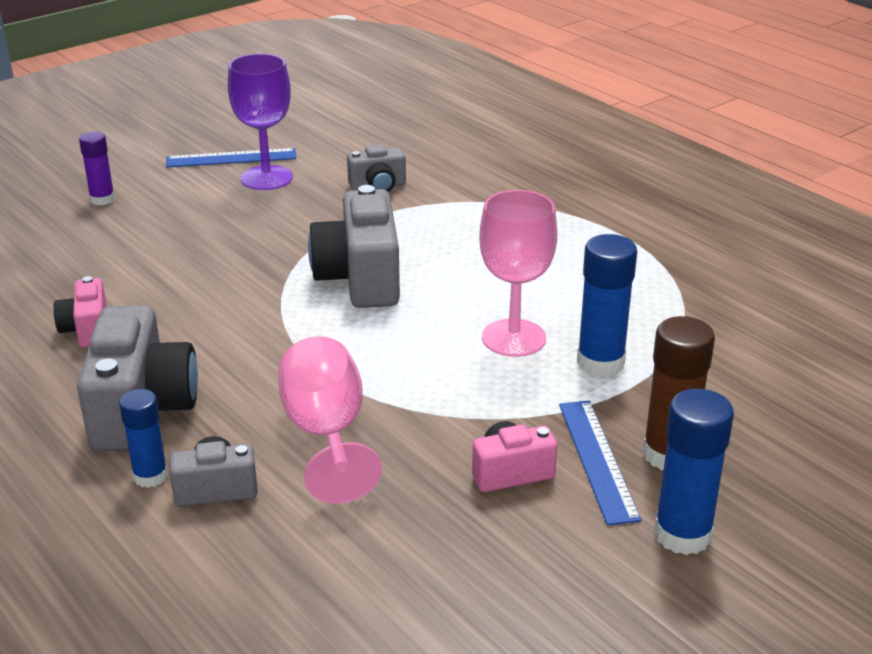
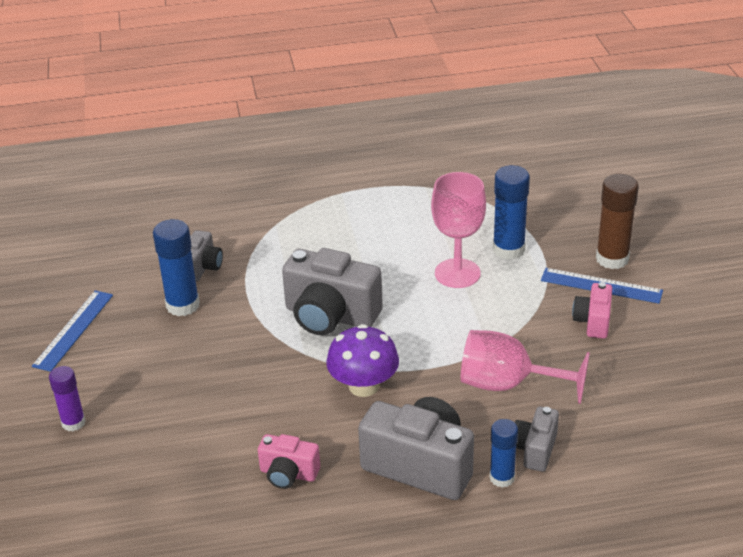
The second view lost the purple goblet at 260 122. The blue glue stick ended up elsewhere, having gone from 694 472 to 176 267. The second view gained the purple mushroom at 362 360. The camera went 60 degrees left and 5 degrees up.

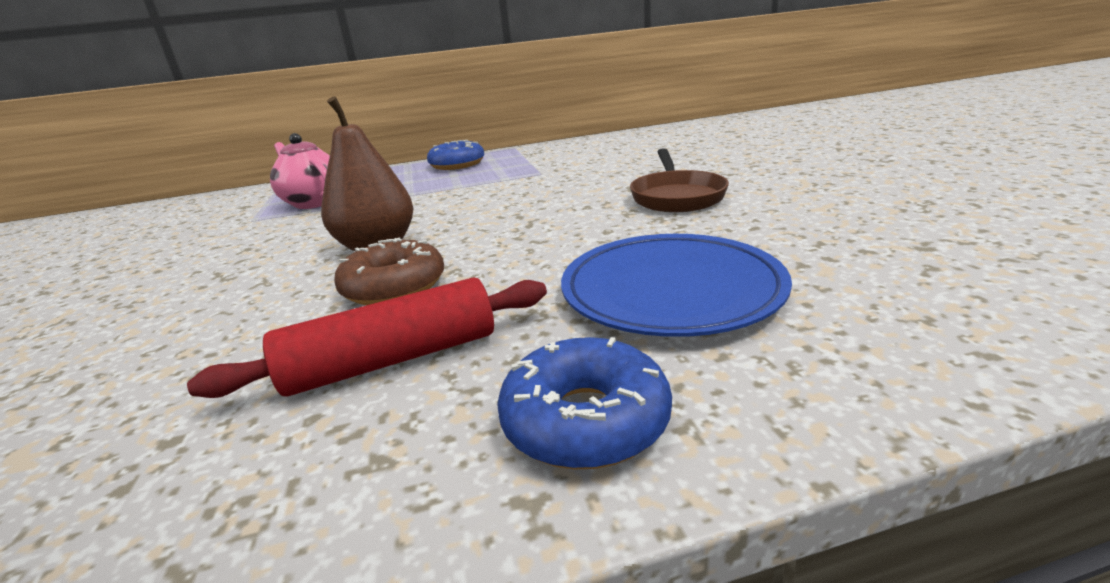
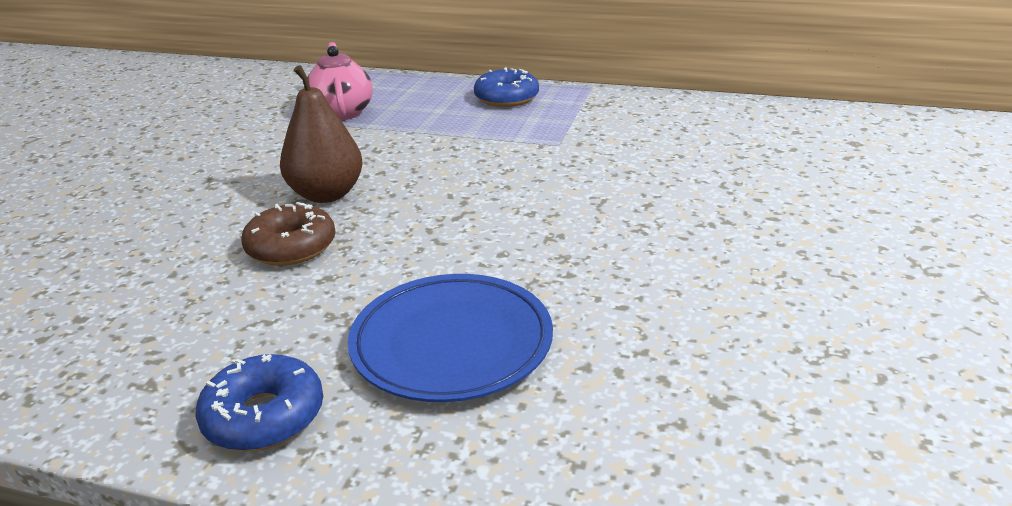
The second view lost the red rolling pin at 367 338. The second view lost the brown pan at 679 180. The camera went 30 degrees right and 5 degrees up.

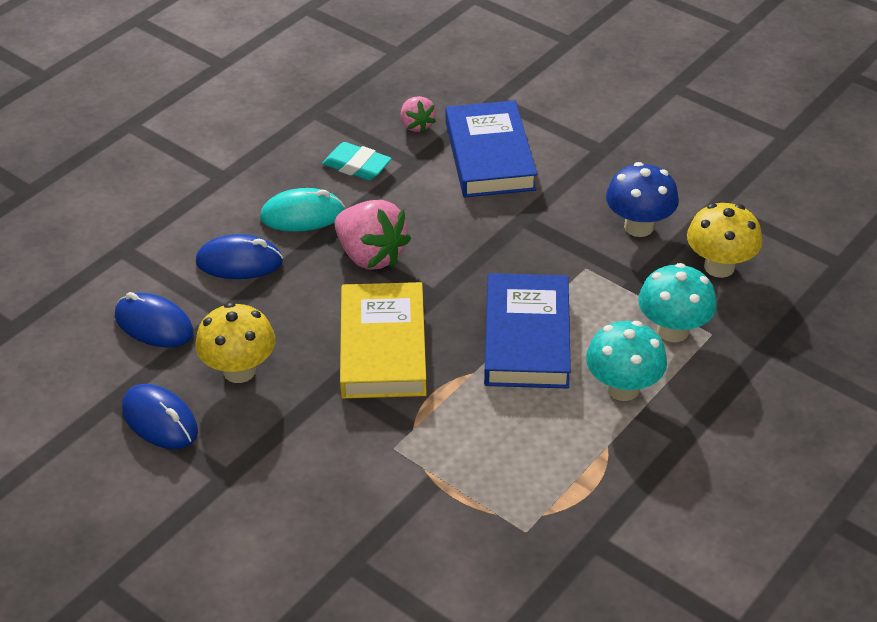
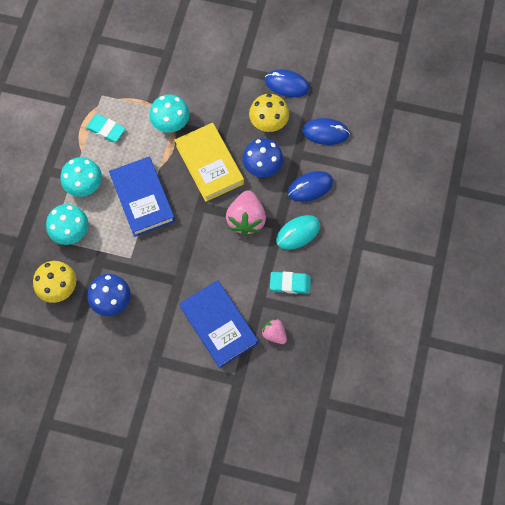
The pink strawberry at 372 235 ended up facing another way, 105 degrees counterclockwise from before. The second view gained the turquoise eraser at 105 128. The second view gained the turquoise mushroom at 169 113. The second view gained the blue mushroom at 262 157. The camera went 155 degrees right and 25 degrees up.

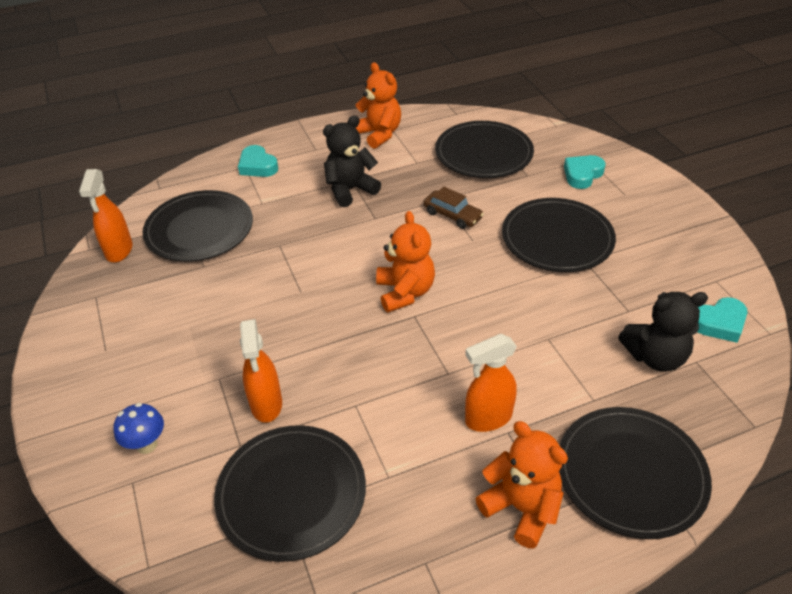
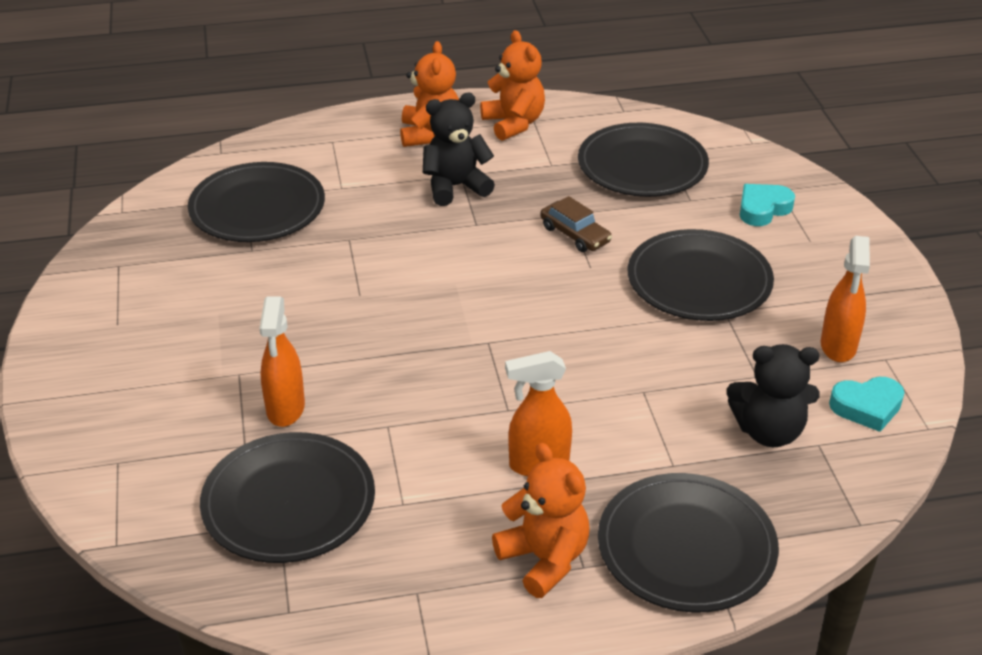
The orange spray bottle ended up elsewhere, having gone from 105 216 to 845 299. The second view lost the blue mushroom at 138 428. The second view lost the turquoise heart at 258 161. The orange teddy bear ended up elsewhere, having gone from 405 262 to 429 94. The camera went 10 degrees right and 5 degrees down.

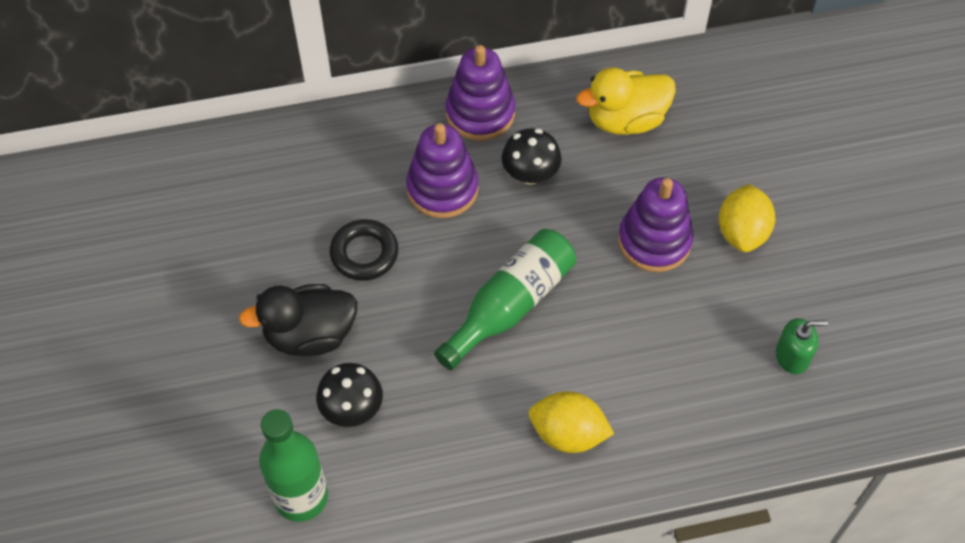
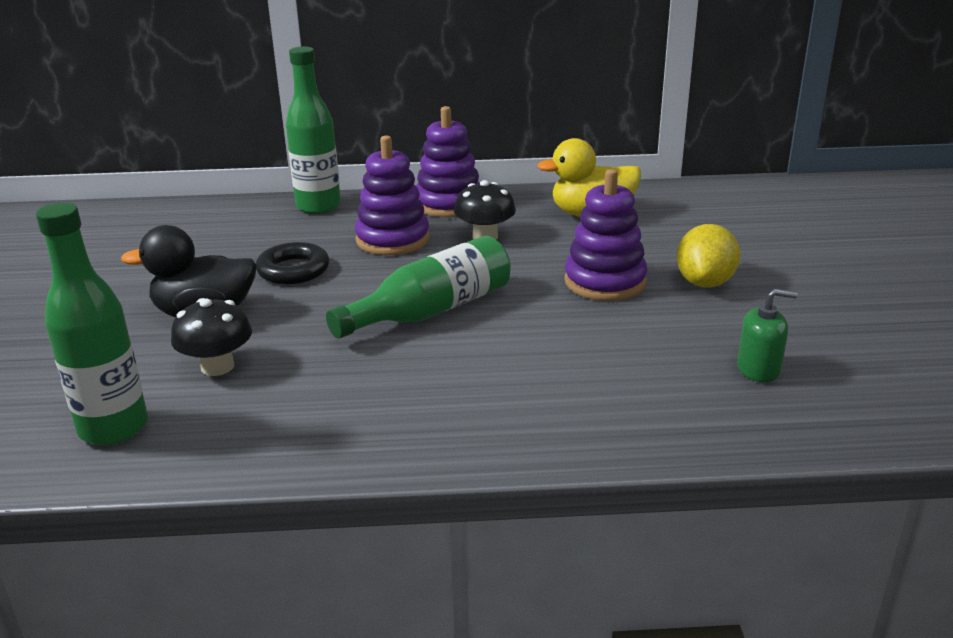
The second view lost the yellow lemon at 571 422. The second view gained the green bottle at 313 130. The camera went 10 degrees right and 30 degrees down.

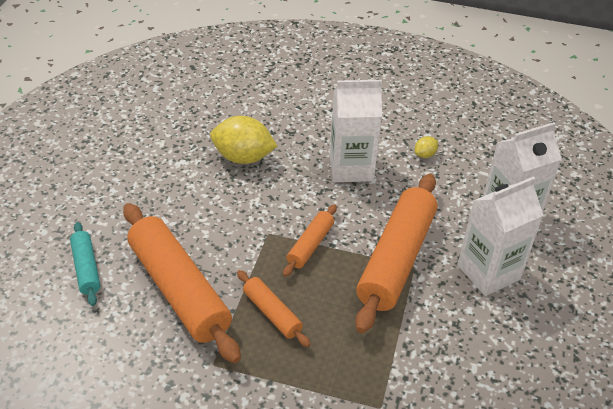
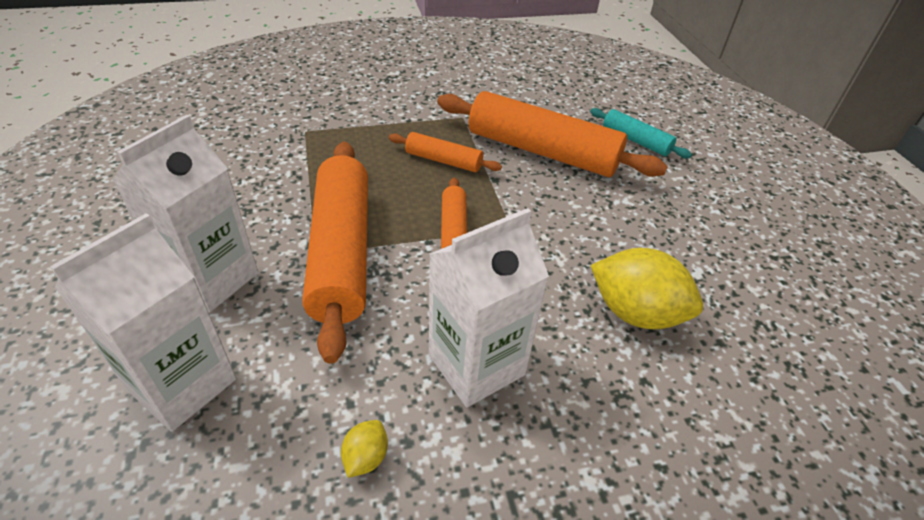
The yellow lemon at 243 140 ended up facing another way, 45 degrees clockwise from before. The camera went 150 degrees right and 0 degrees up.

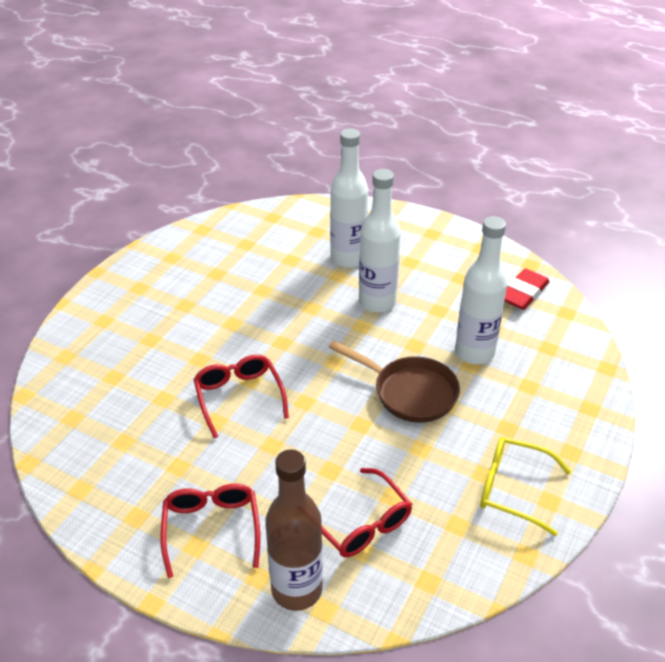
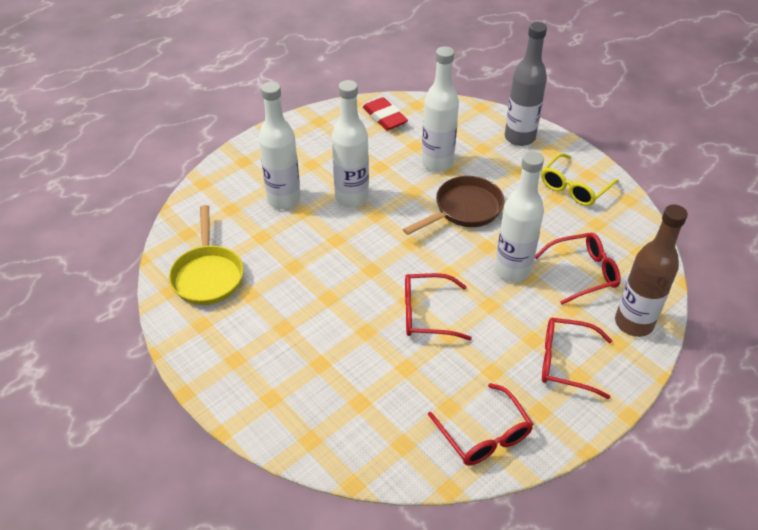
The second view gained the yellow pan at 206 255. The second view gained the red glasses at 480 424. The second view gained the white bottle at 519 216. The second view gained the grey bottle at 526 84. The camera went 70 degrees left and 5 degrees up.

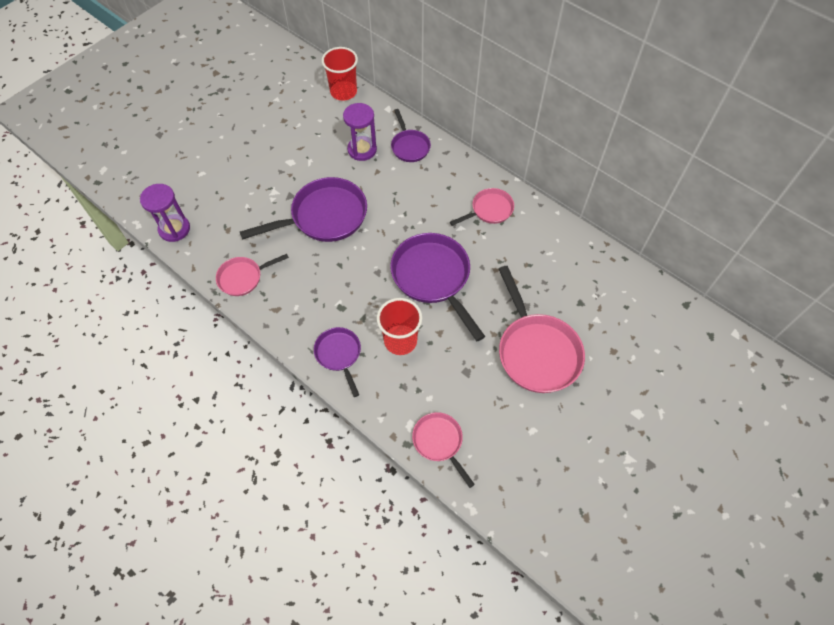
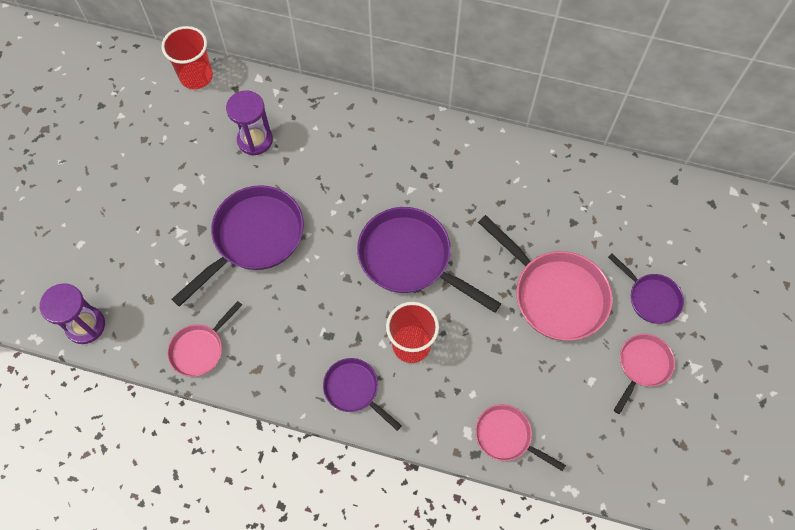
The purple pan ended up elsewhere, having gone from 411 135 to 646 288. The pink pan ended up elsewhere, having gone from 482 207 to 644 374. The camera went 25 degrees left and 5 degrees up.

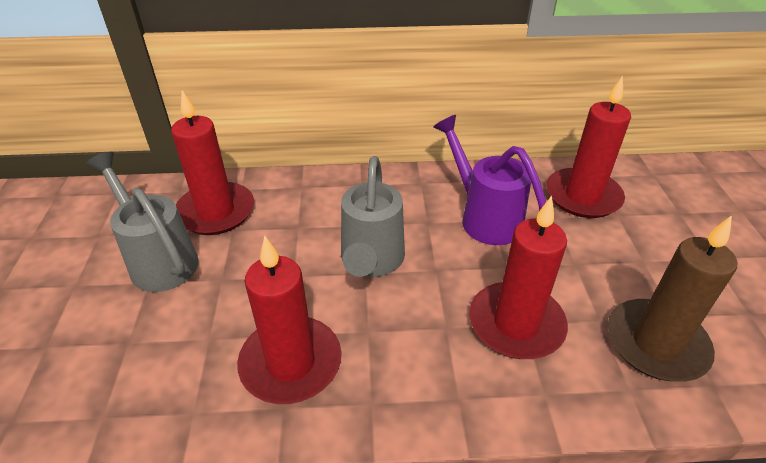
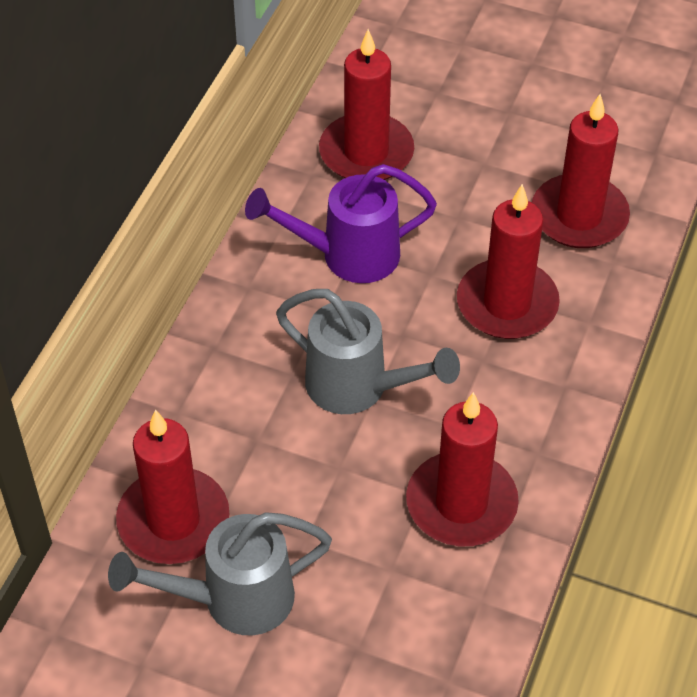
What was the brown candle at 672 298 turned into the red candle at 581 171. The camera went 65 degrees left and 10 degrees up.

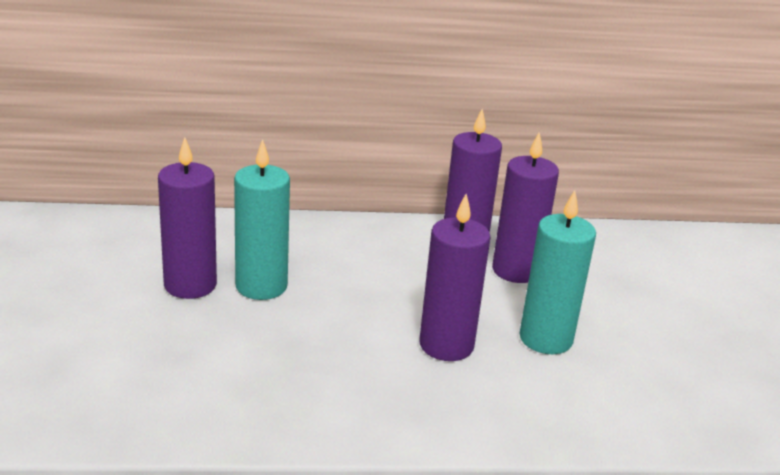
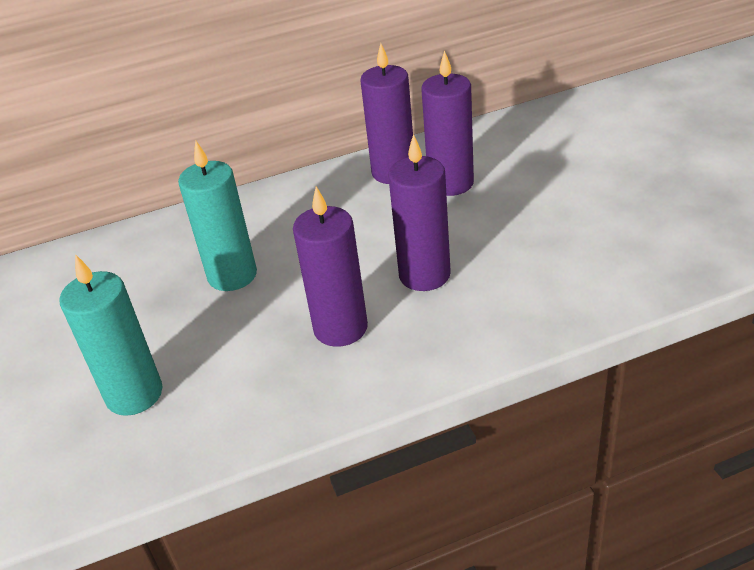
The purple candle ended up elsewhere, having gone from 187 218 to 330 266. The turquoise candle ended up elsewhere, having gone from 557 272 to 111 335. The camera went 10 degrees left and 10 degrees up.

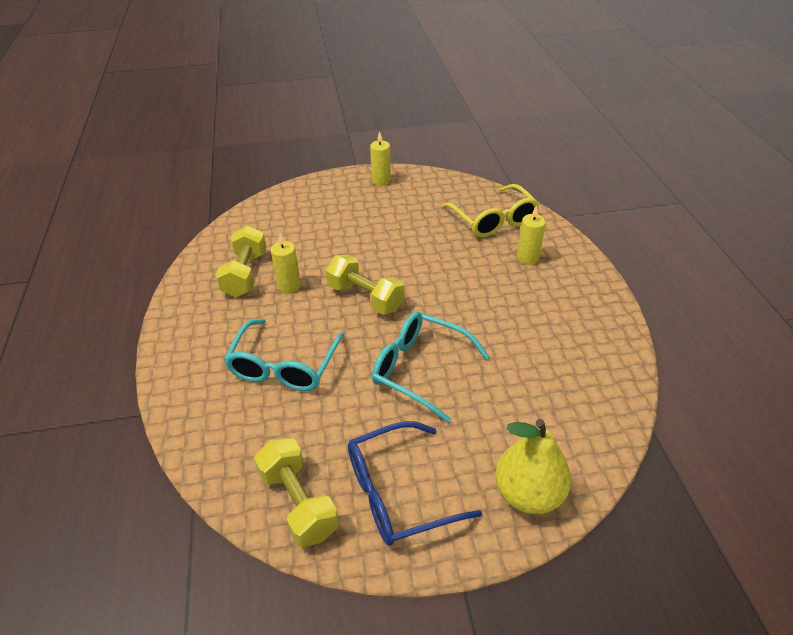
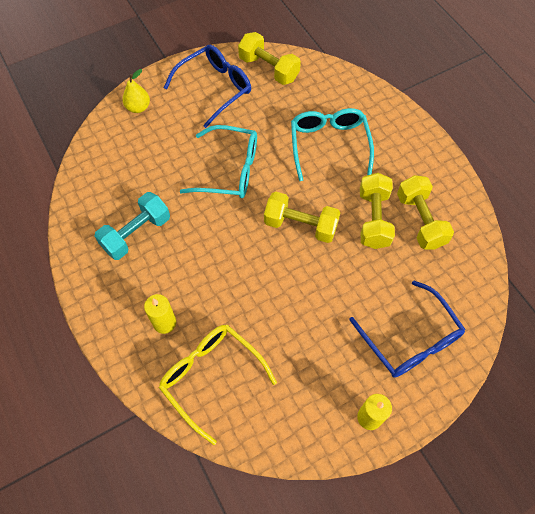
Where the yellow candle stood at 286 263, the yellow dumbbell came to stand at 377 211. The size of the yellow pear at 533 466 changed by a factor of 0.60. The second view gained the turquoise dumbbell at 132 226. The second view gained the blue glasses at 407 329. The camera went 160 degrees right and 20 degrees up.

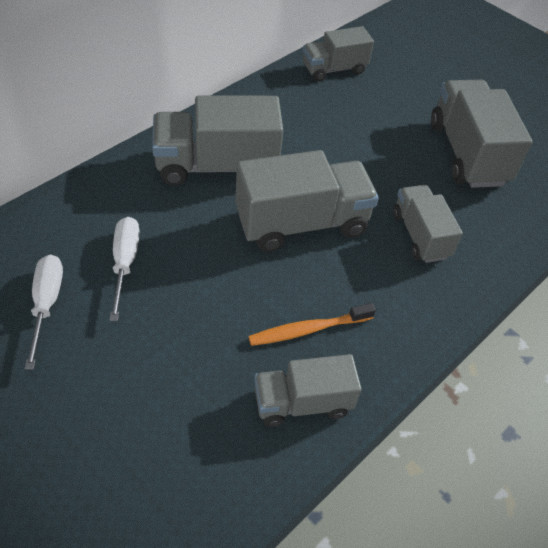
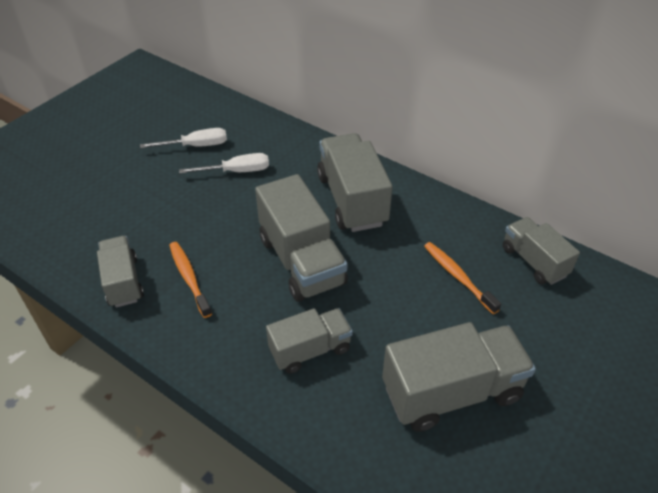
The second view gained the orange toothbrush at 462 278. The camera went 85 degrees right and 5 degrees down.

